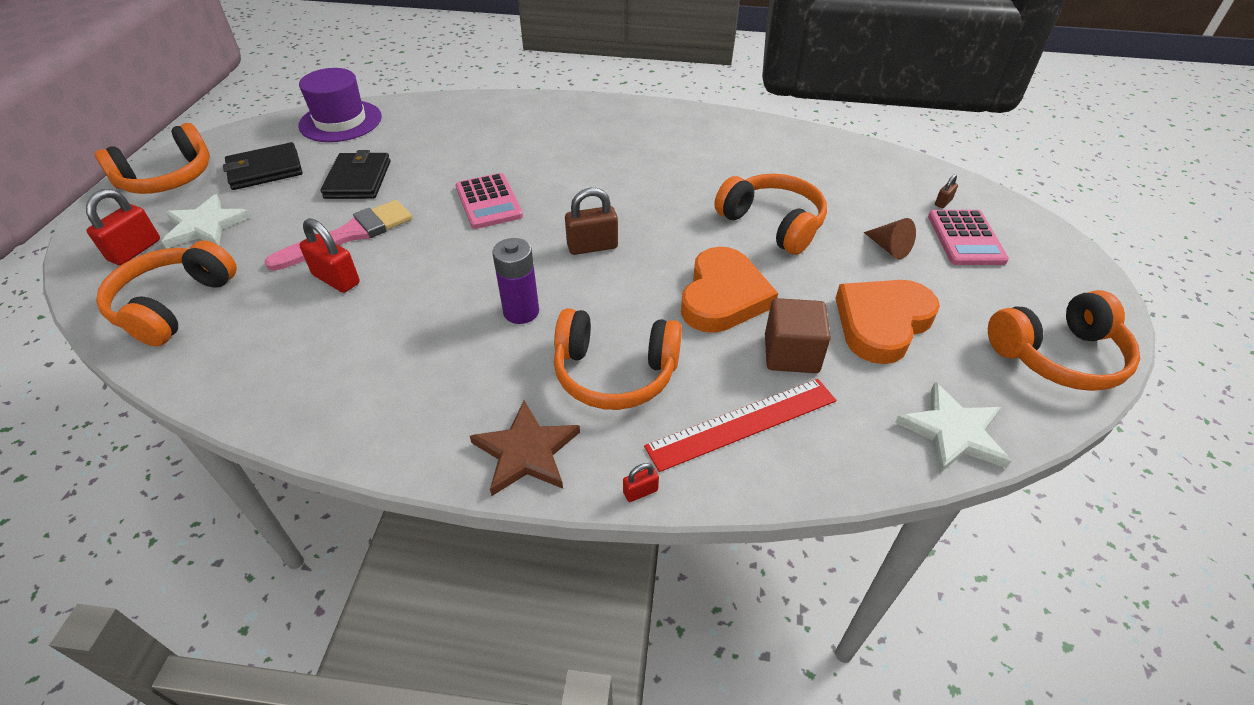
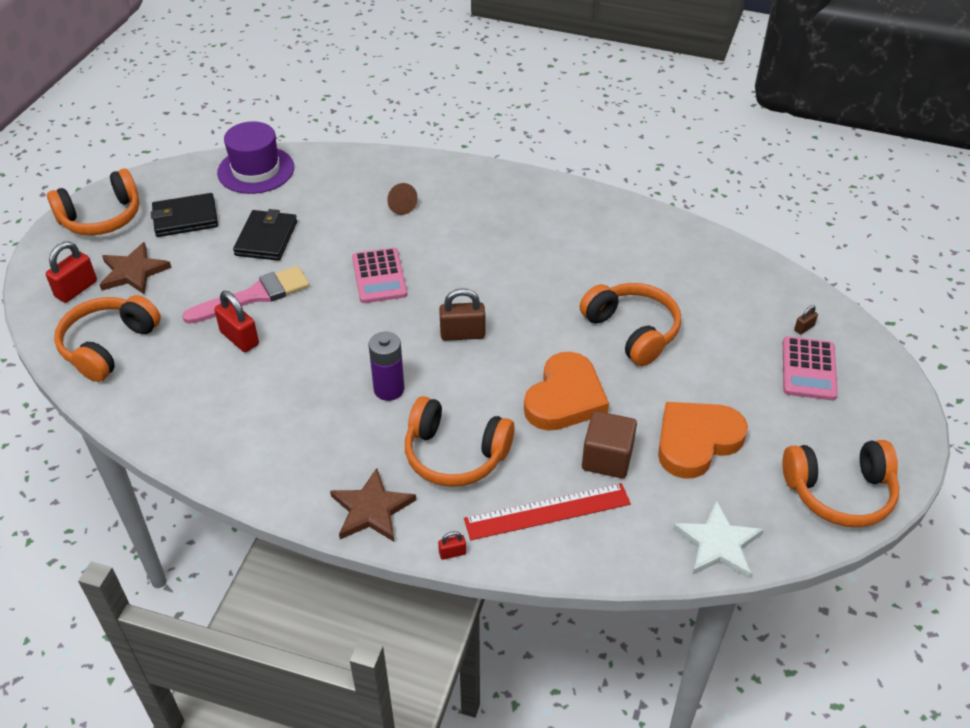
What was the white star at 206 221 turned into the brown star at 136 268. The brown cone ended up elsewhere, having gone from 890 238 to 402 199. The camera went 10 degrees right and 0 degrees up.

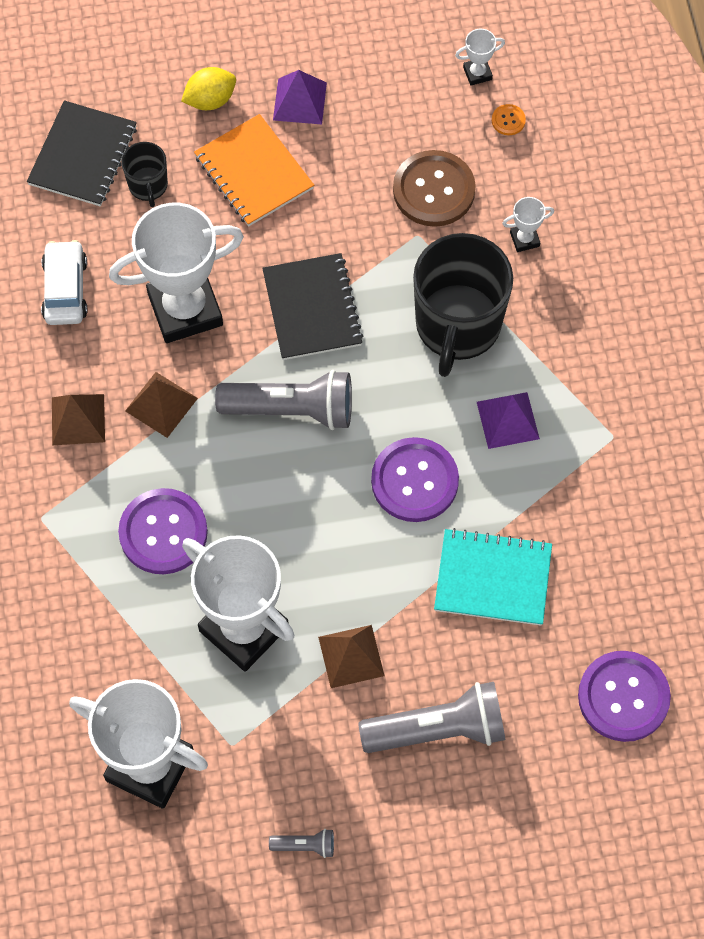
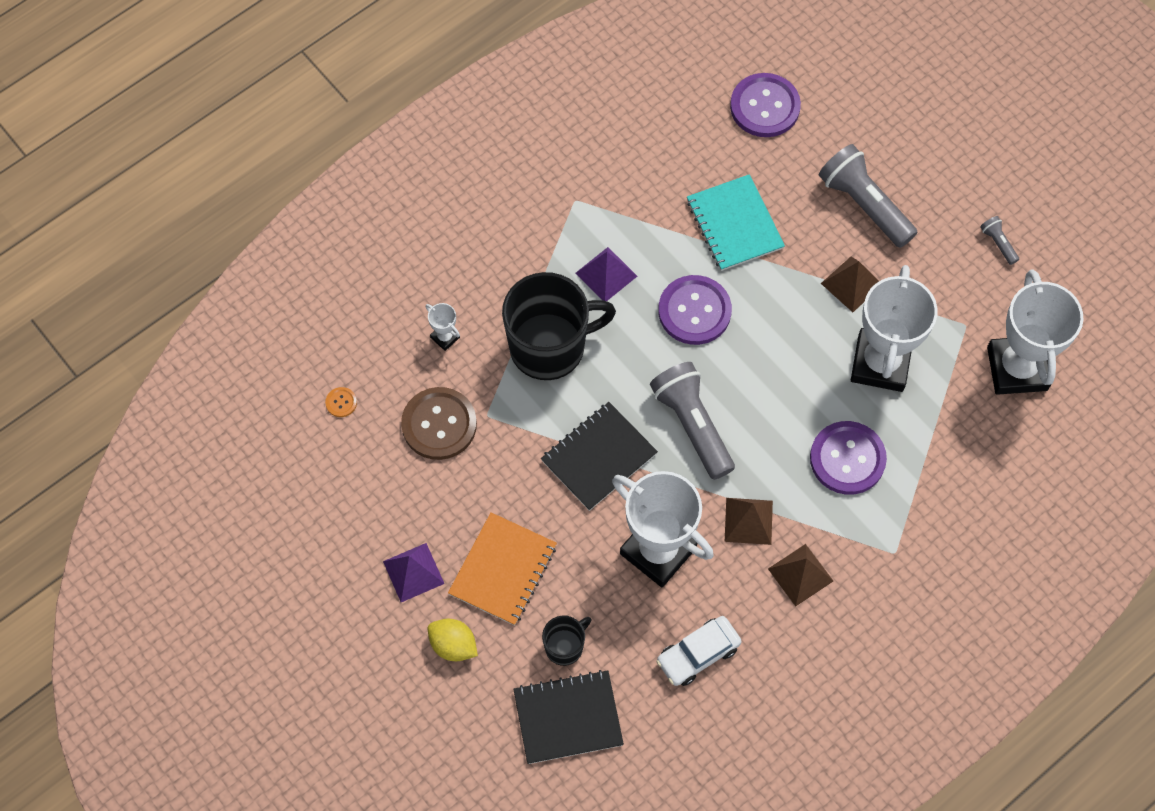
The second view lost the white trophy at 480 57. The camera went 120 degrees left and 0 degrees up.

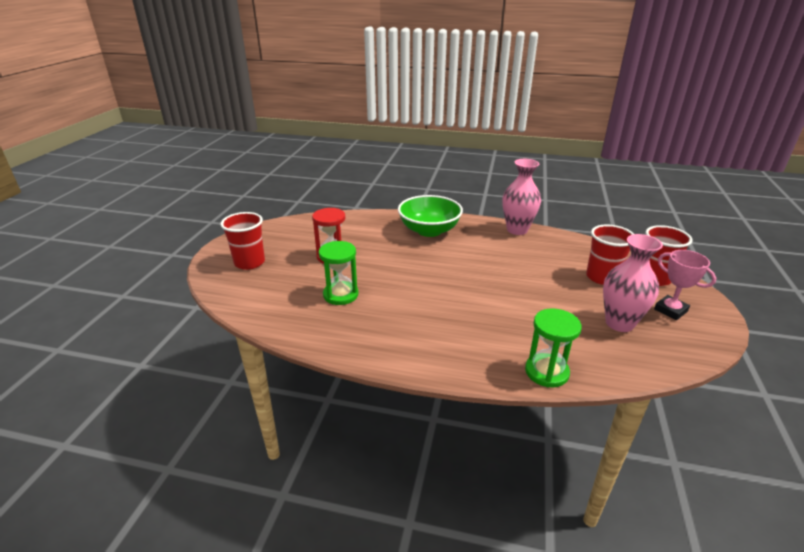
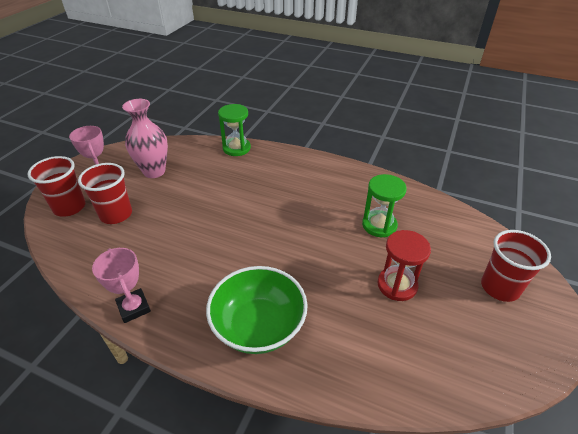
Where the pink vase stood at 522 197, the pink trophy came to stand at 121 285. The camera went 170 degrees left and 10 degrees up.

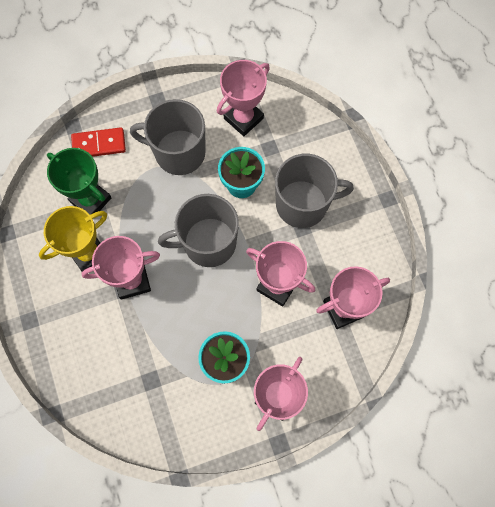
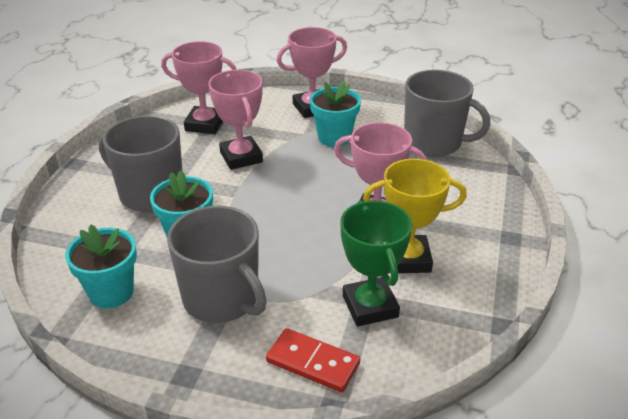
The grey mug ended up elsewhere, having gone from 198 230 to 447 113. Where the pink trophy stood at 243 98, the turquoise flower pot came to stand at 101 266. The camera went 145 degrees left and 35 degrees down.

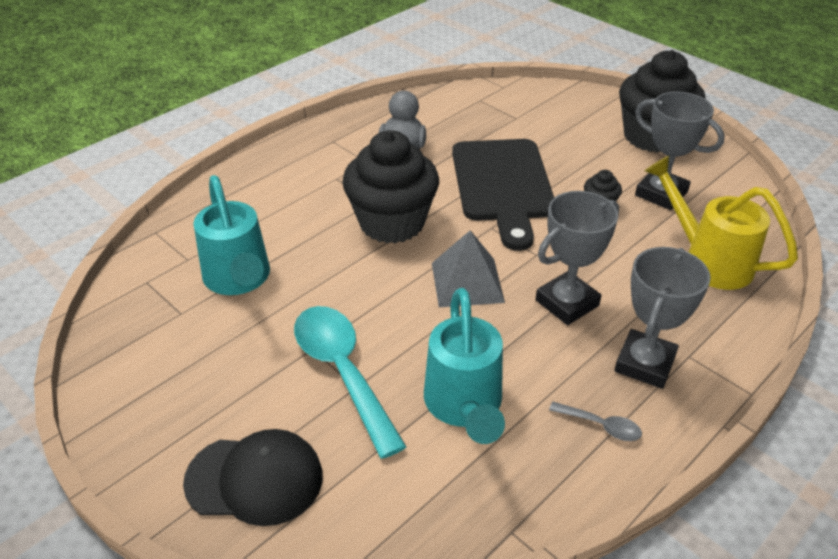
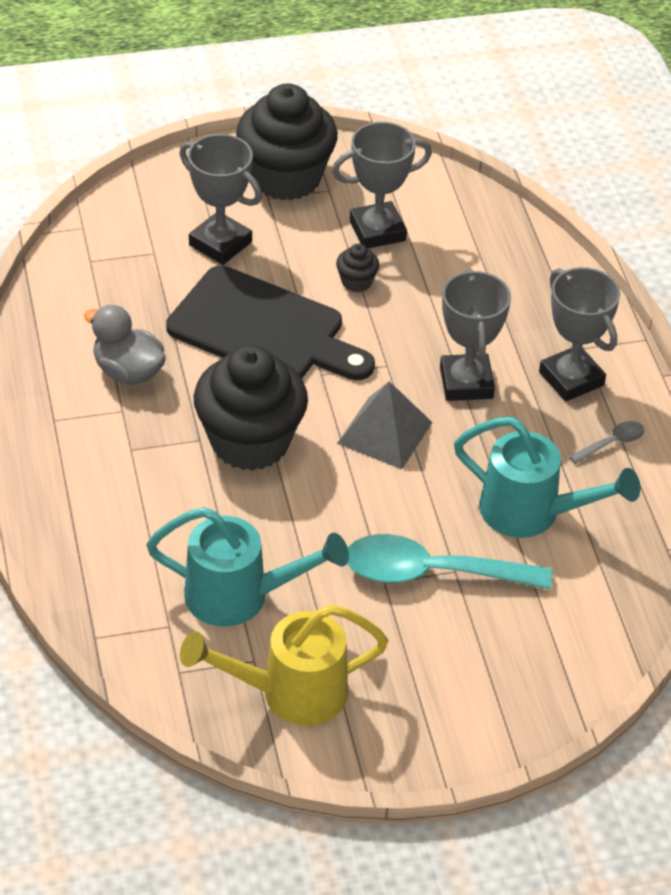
The second view lost the black cap at 253 477. The yellow watering can ended up elsewhere, having gone from 721 223 to 284 665. The second view gained the grey trophy at 220 199. The camera went 60 degrees left and 5 degrees up.

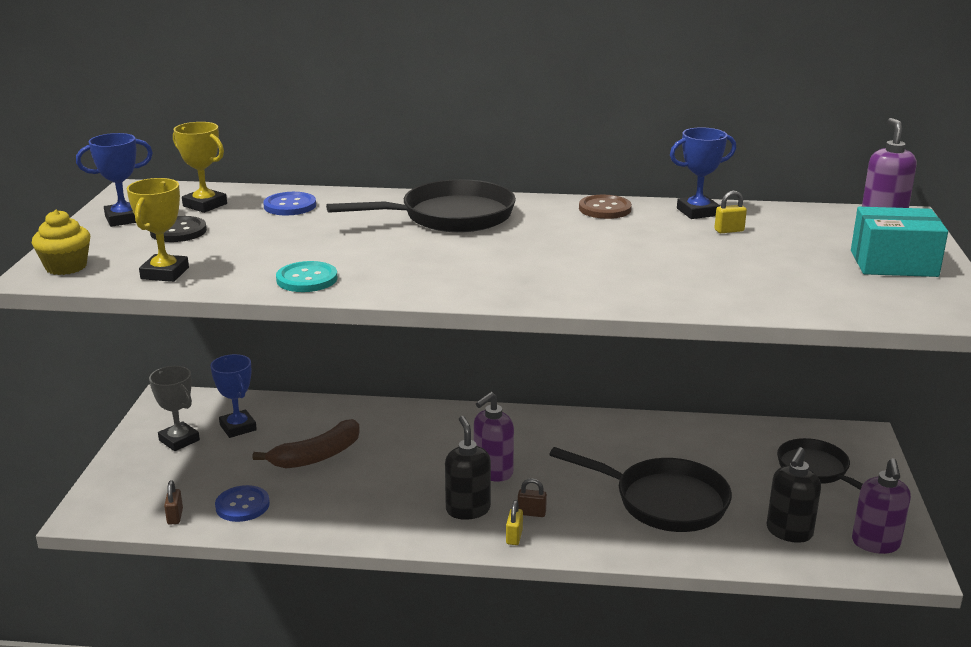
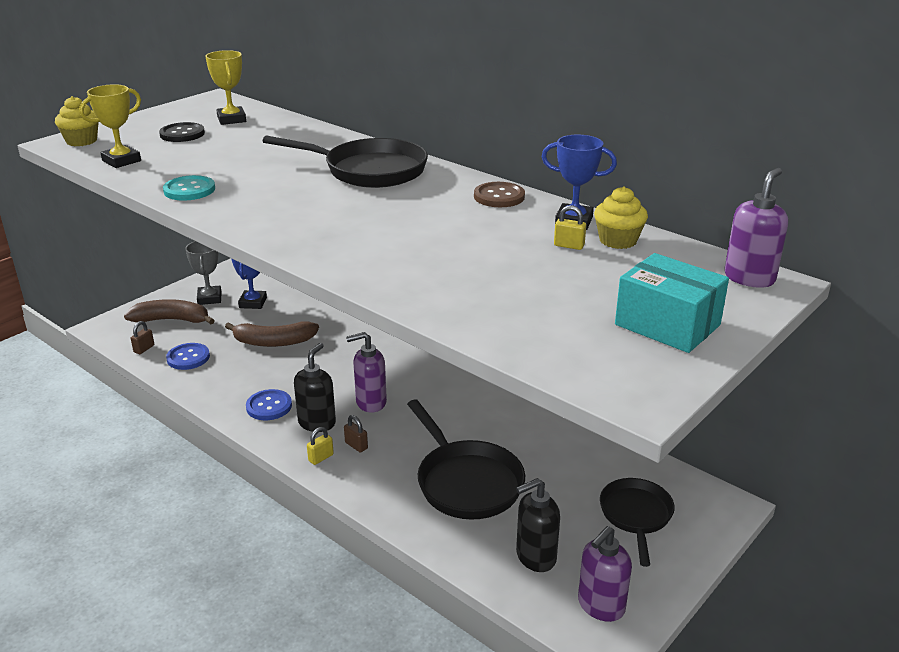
The second view lost the blue trophy at 114 180. The blue button ended up elsewhere, having gone from 289 203 to 269 404. The second view gained the brown banana at 169 311. The second view gained the yellow cupcake at 621 218. The camera went 35 degrees right and 5 degrees up.

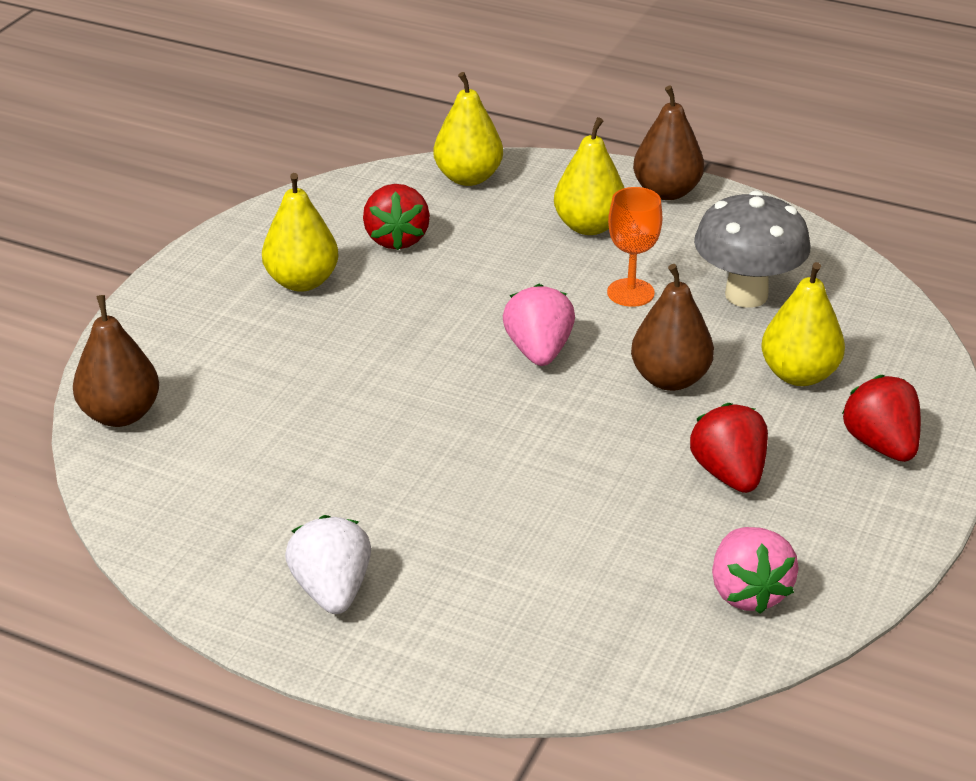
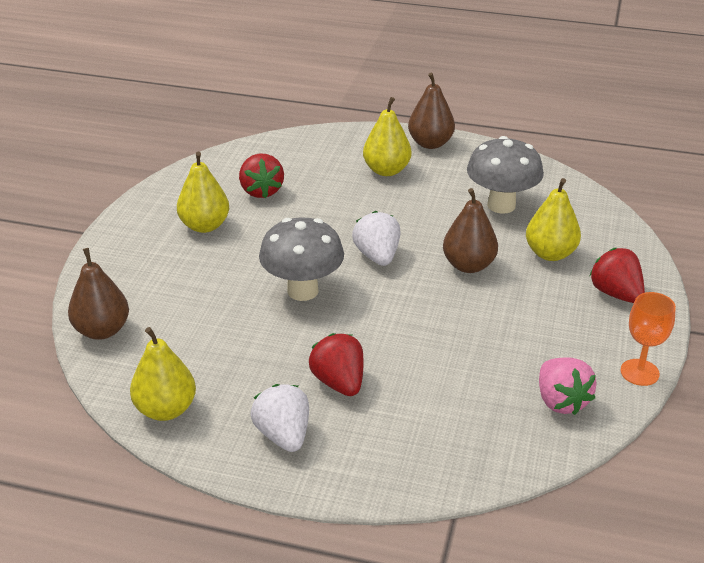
The yellow pear ended up elsewhere, having gone from 468 129 to 163 374. What was the pink strawberry at 539 325 turned into the white strawberry at 376 238. The orange goblet ended up elsewhere, having gone from 635 247 to 648 339. The red strawberry ended up elsewhere, having gone from 729 448 to 336 364. The second view gained the grey mushroom at 301 259. The camera went 10 degrees left and 0 degrees up.

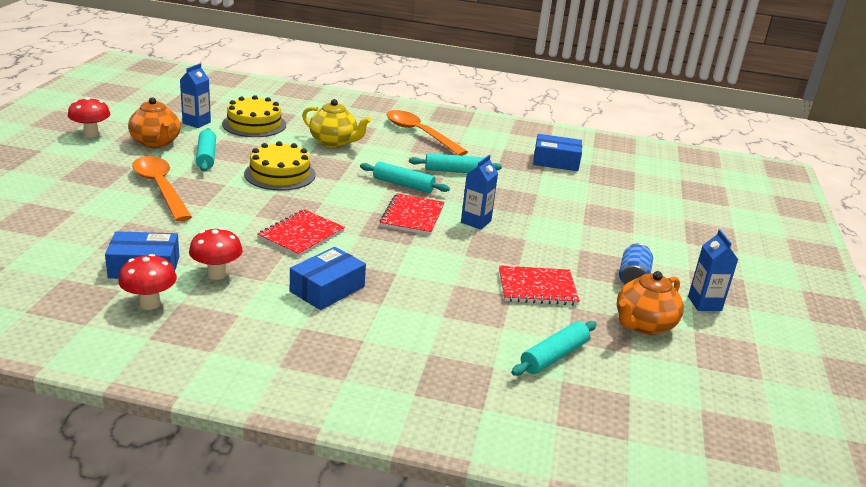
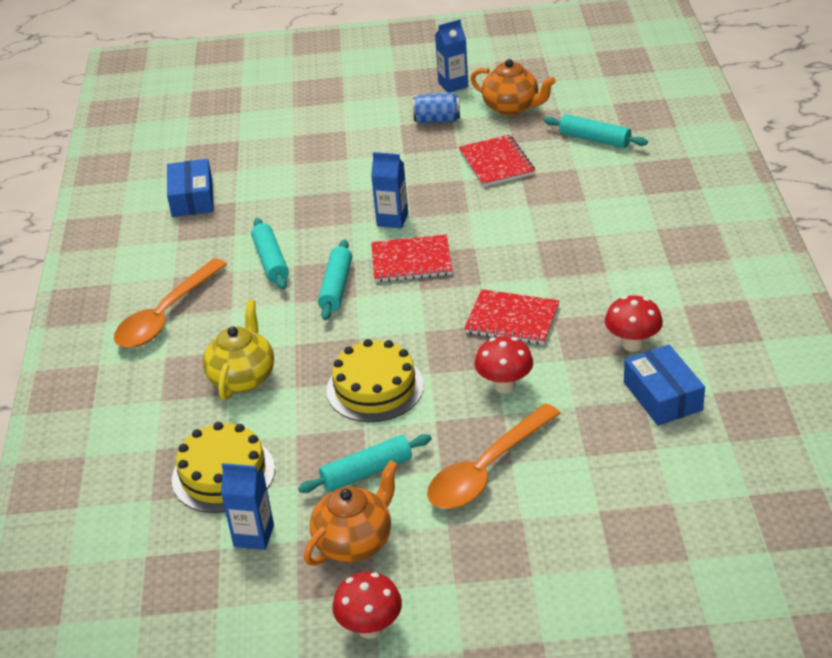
The red mushroom ended up elsewhere, having gone from 147 282 to 504 364. The second view lost the blue box at 328 278. The camera went 100 degrees left and 10 degrees up.

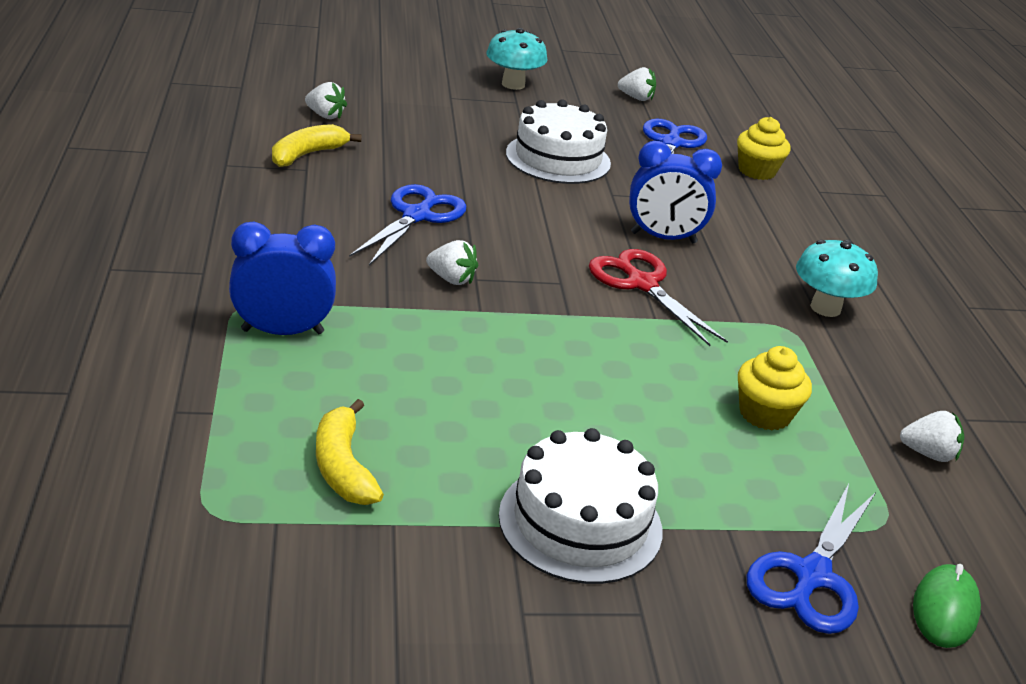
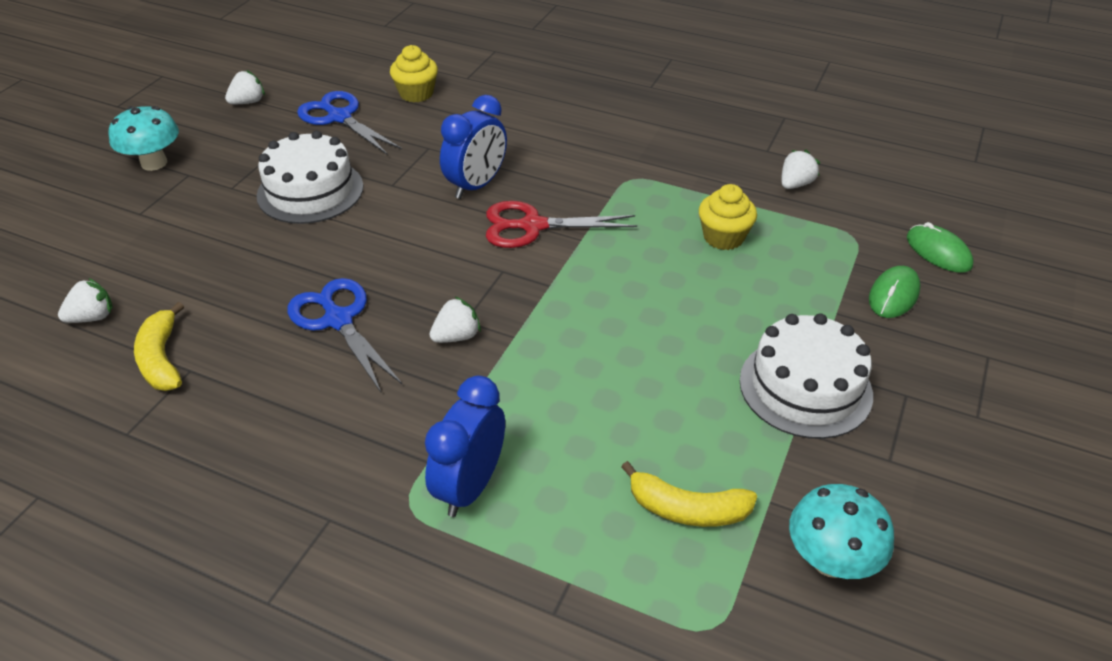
Where the blue scissors stood at 811 558, the green mouse came to stand at 895 292. The turquoise mushroom ended up elsewhere, having gone from 837 278 to 841 531. The camera went 55 degrees left and 10 degrees up.

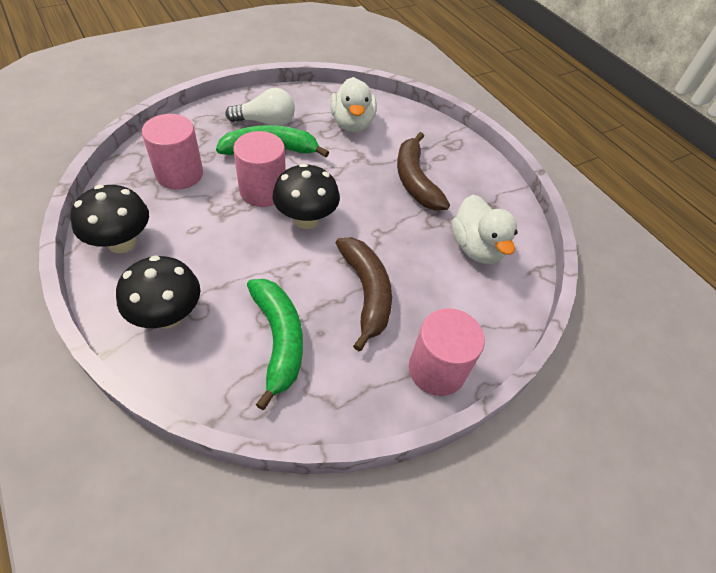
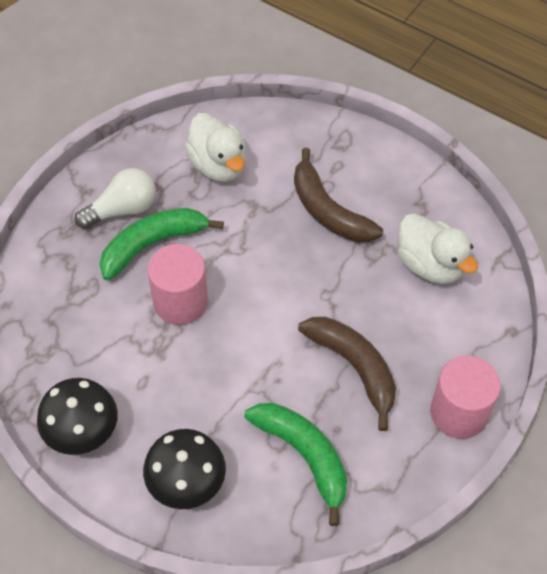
The second view lost the pink cylinder at 172 152. The second view lost the black mushroom at 306 196. The camera went 20 degrees left and 5 degrees up.

